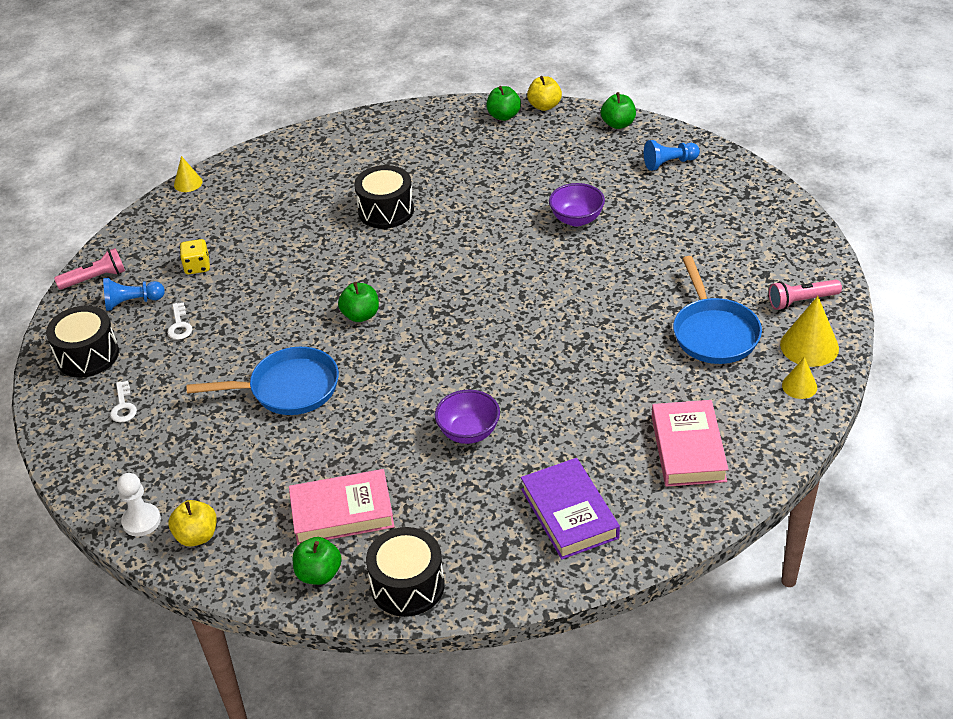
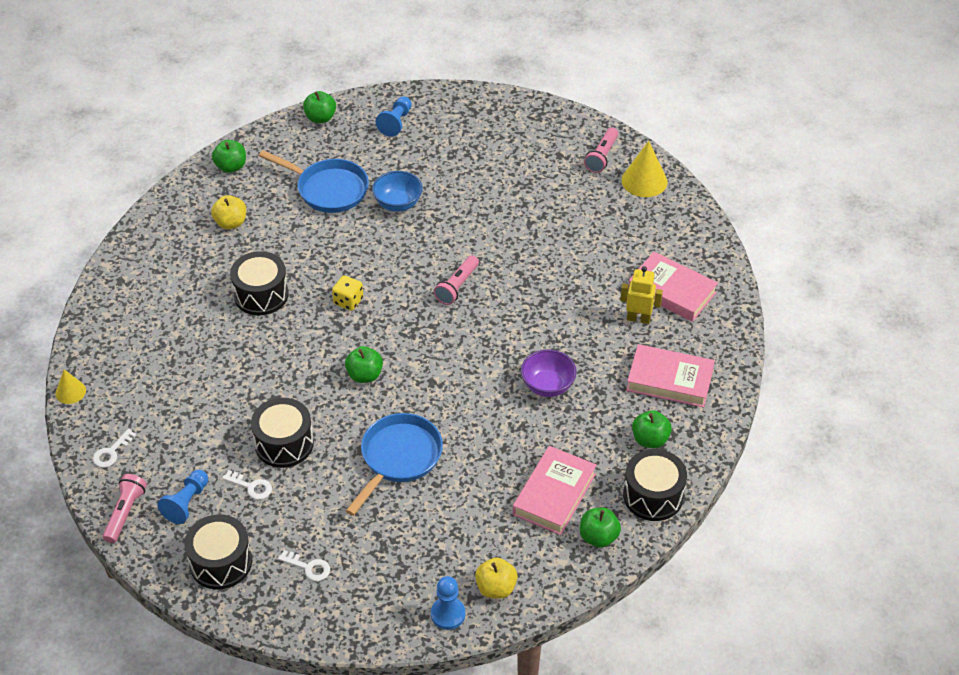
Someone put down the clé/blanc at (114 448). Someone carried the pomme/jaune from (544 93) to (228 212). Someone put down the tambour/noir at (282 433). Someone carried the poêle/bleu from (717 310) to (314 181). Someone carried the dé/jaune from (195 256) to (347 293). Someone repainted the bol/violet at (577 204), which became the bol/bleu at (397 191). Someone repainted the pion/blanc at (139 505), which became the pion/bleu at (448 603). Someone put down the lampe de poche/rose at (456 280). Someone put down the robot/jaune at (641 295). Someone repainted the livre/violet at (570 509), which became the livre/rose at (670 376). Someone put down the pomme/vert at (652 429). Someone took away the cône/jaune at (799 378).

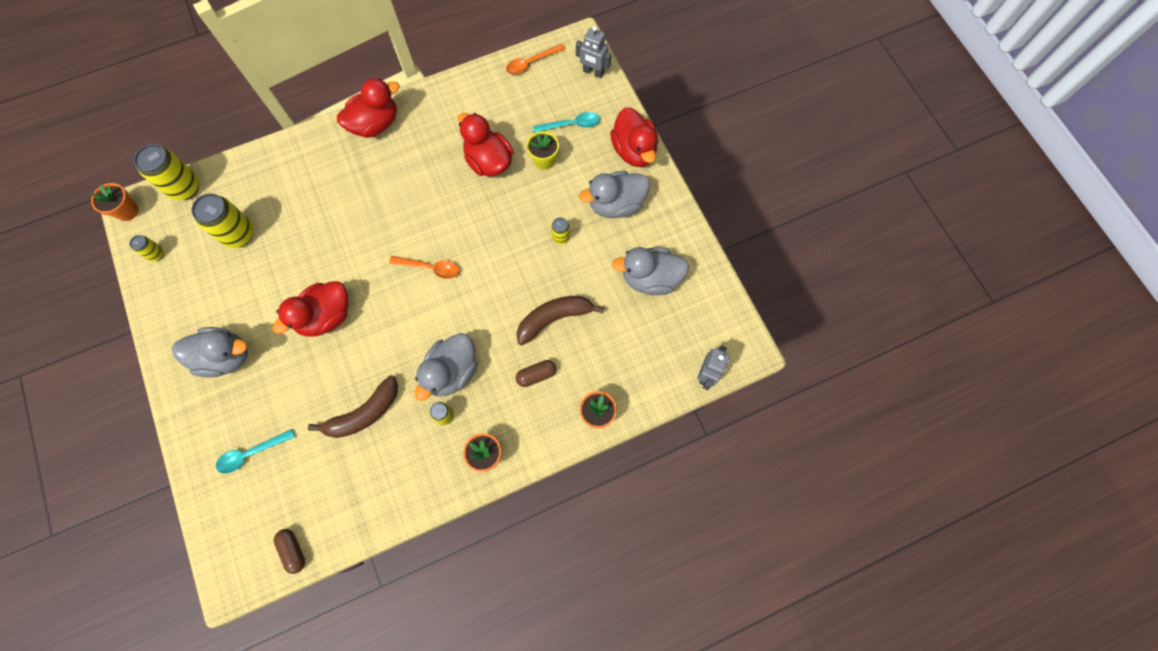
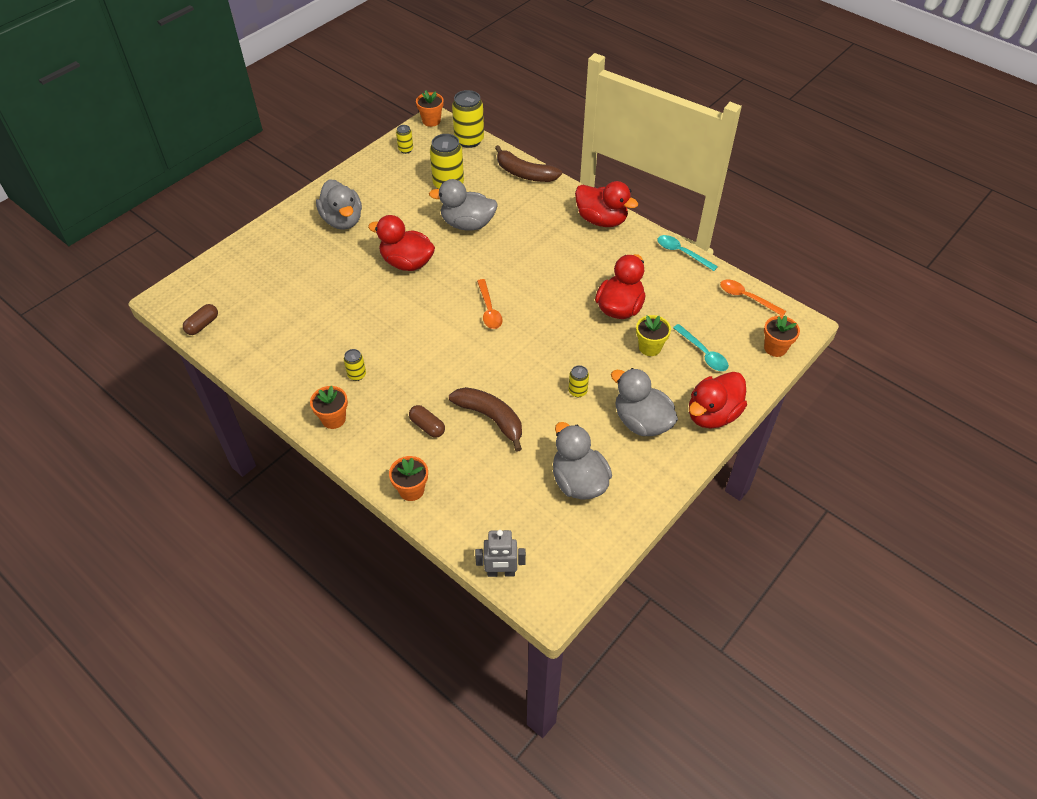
Someone carried the canard/gris from (446 367) to (463 204). Someone carried the banane/marron from (353 406) to (528 163). Someone carried the cuillère/turquoise from (255 451) to (687 253). Someone swapped the robot/gris at (593 52) for the pot de fleurs/orange at (782 336).

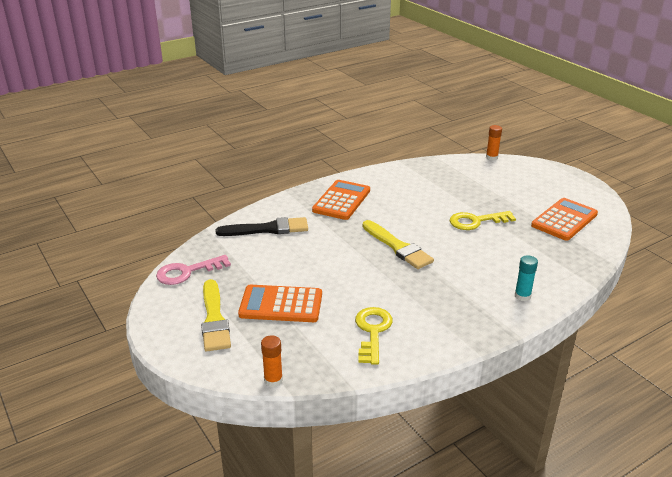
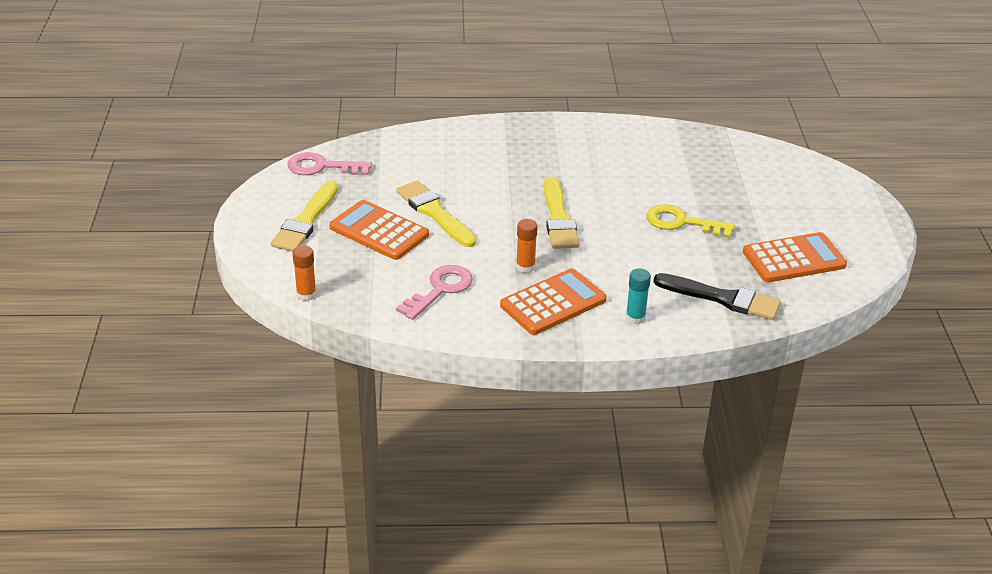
Someone put down the pinceau/jaune at (436 214). Someone repainted the clé/jaune at (374 336), which became the clé/rose at (434 292). Someone carried the calculatrice/orange from (341 200) to (553 301). Someone carried the bâton de colle/orange from (494 142) to (527 246). Someone carried the pinceau/noir from (262 226) to (717 296).

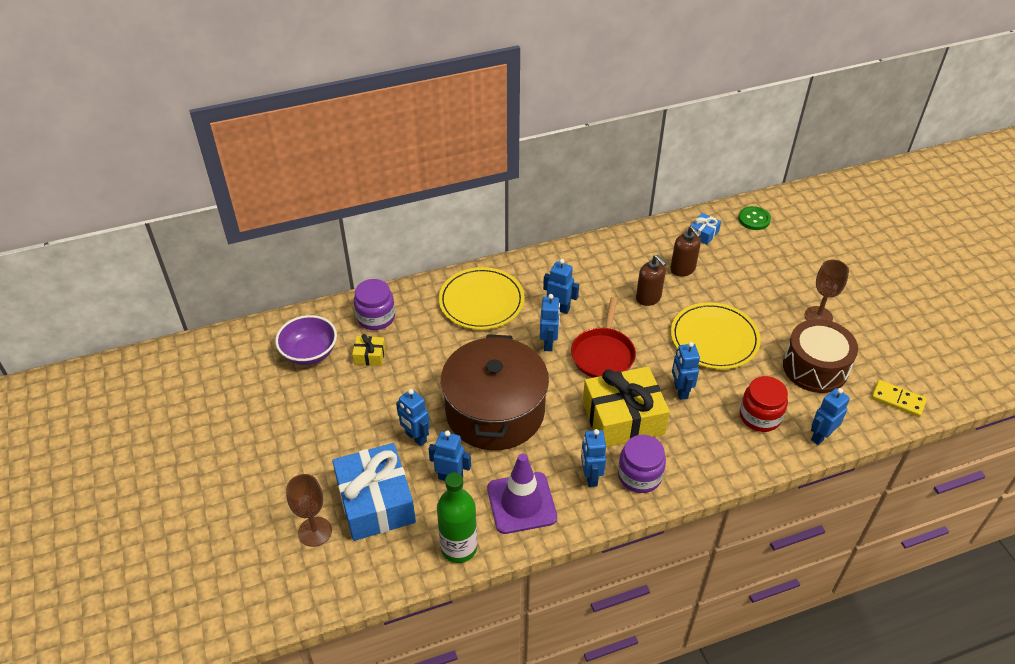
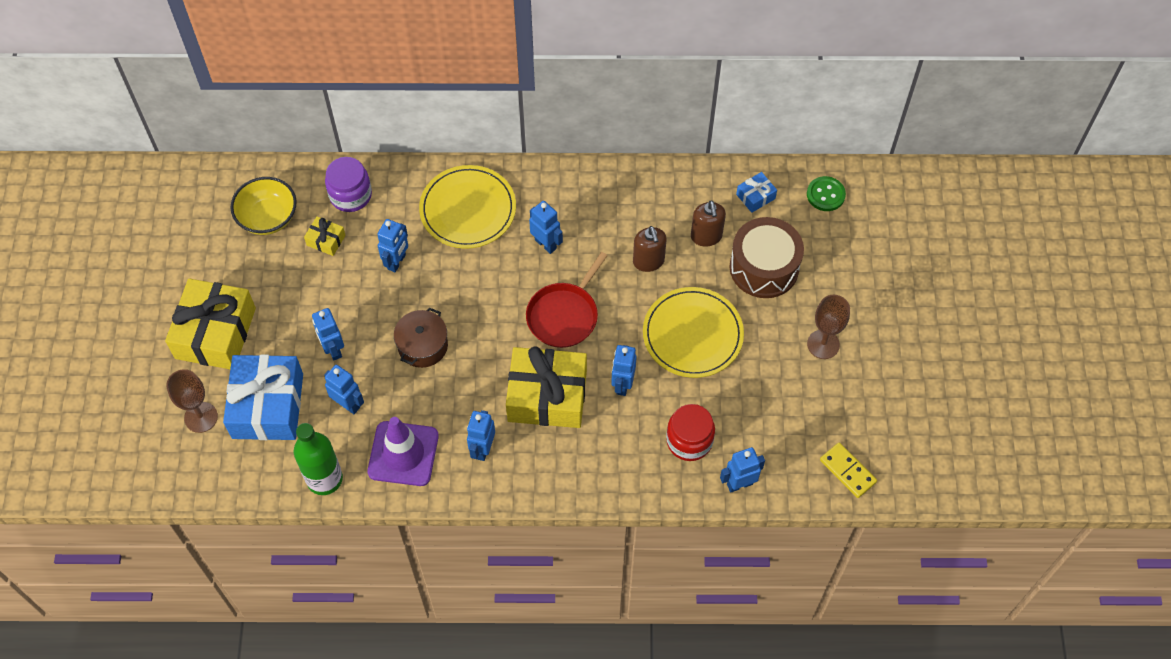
Someone put down the cadeau/jaune at (210 323). Someone repainted the bol/violet at (306 340), which became the bol/jaune at (263 206). Someone carried the robot/bleu from (550 322) to (392 245). Someone scaled the marmite/marron at (495 392) by 0.47. Someone carried the tambour/marron from (820 356) to (767 257). Someone took away the bocal/violet at (642 464).

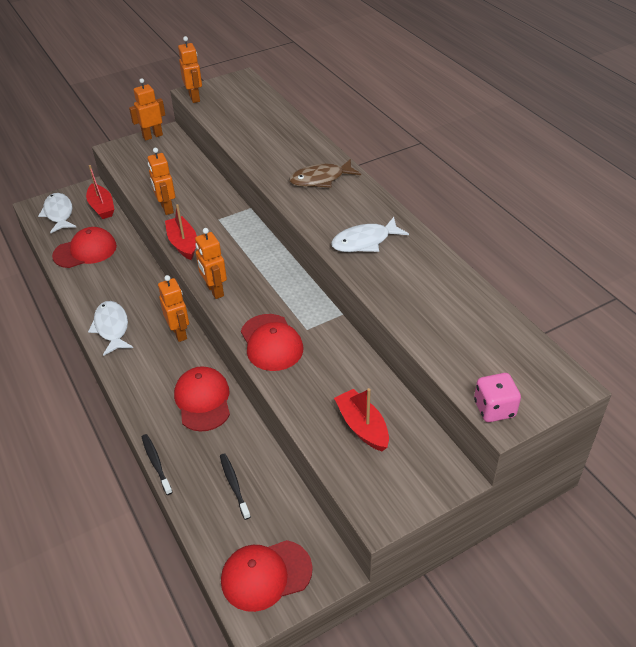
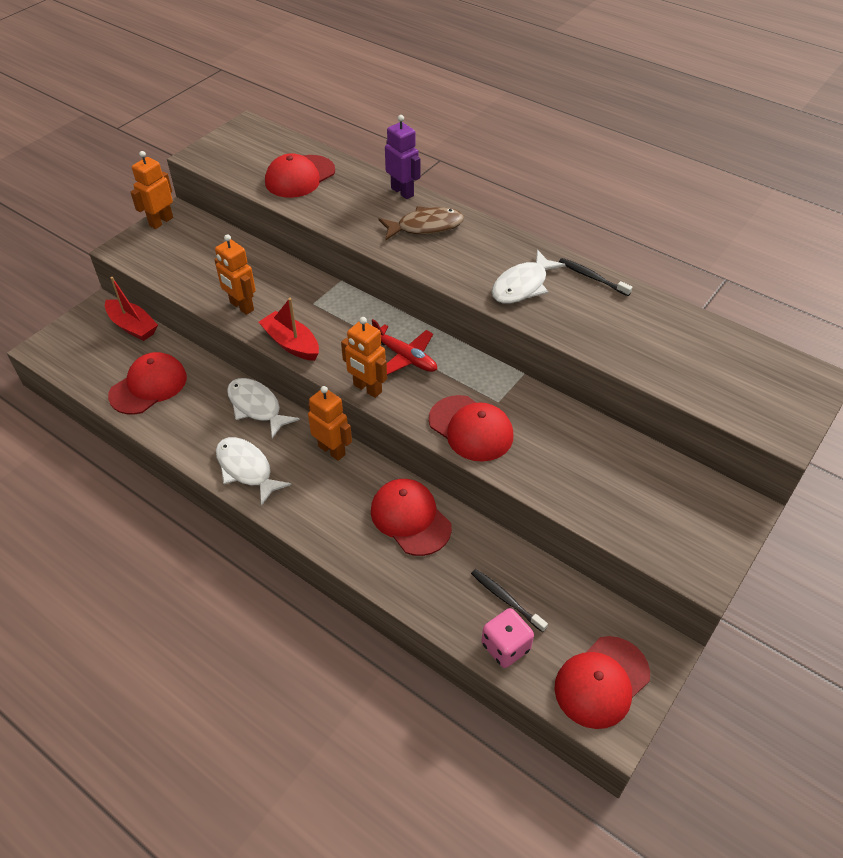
Someone carried the poisson/blanc from (57 213) to (263 408). Someone put down the casquette/rouge at (300 175). Someone put down the avion/rouge at (404 347). Someone rotated the poisson/marron at (325 173) by 150 degrees counterclockwise. Someone put down the robot/violet at (402 157). Someone carried the dé/rose from (497 397) to (508 638). Someone carried the brosse à dents/noir from (157 464) to (595 277). Someone took away the robot/orange at (190 69). Someone took away the bateau/rouge at (361 419).

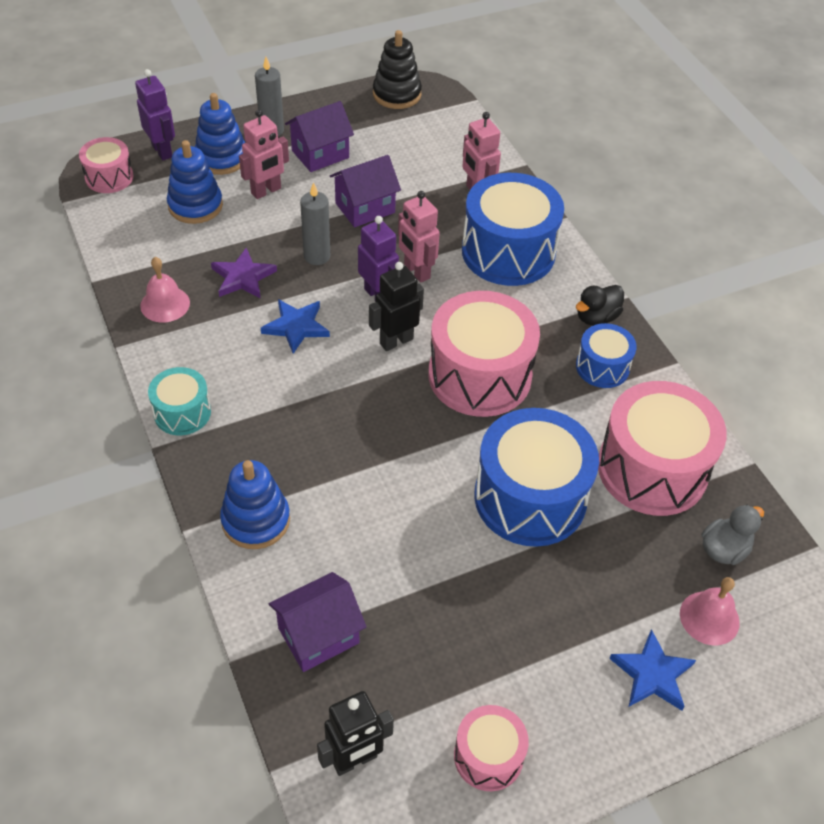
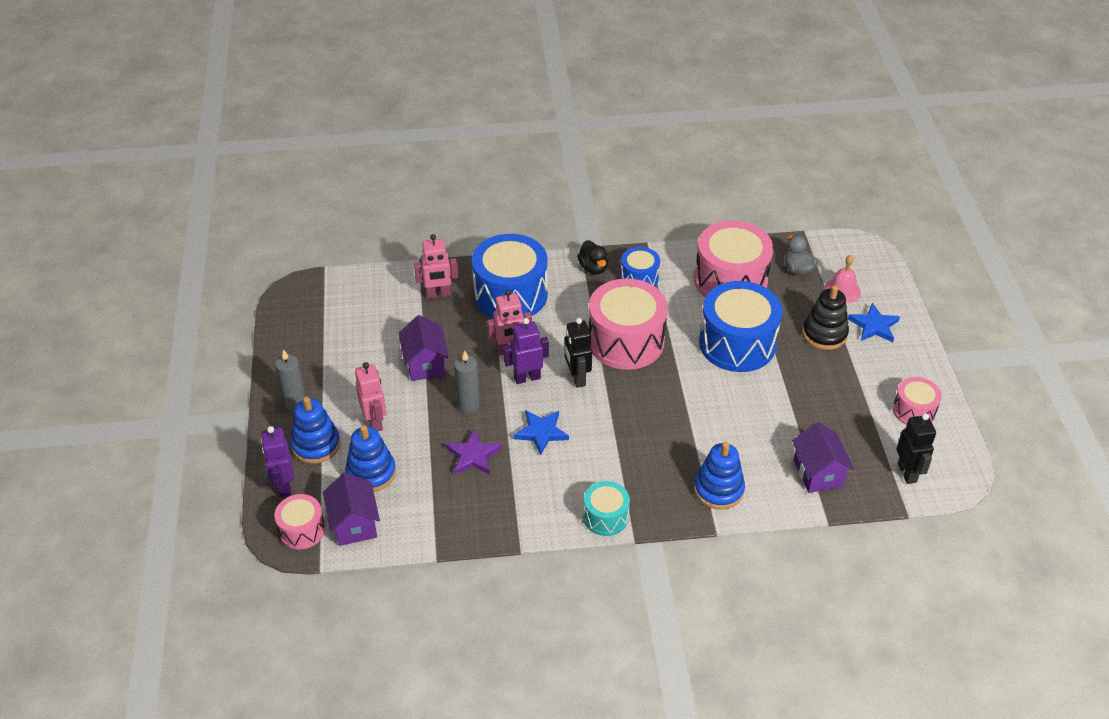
Someone rotated the robot/violet at (155 114) by 90 degrees counterclockwise. Someone carried the maison/violet from (319 136) to (351 509). Someone carried the jouet à empiler/noir from (397 69) to (825 317). Someone took away the cloche/rose at (165 290).

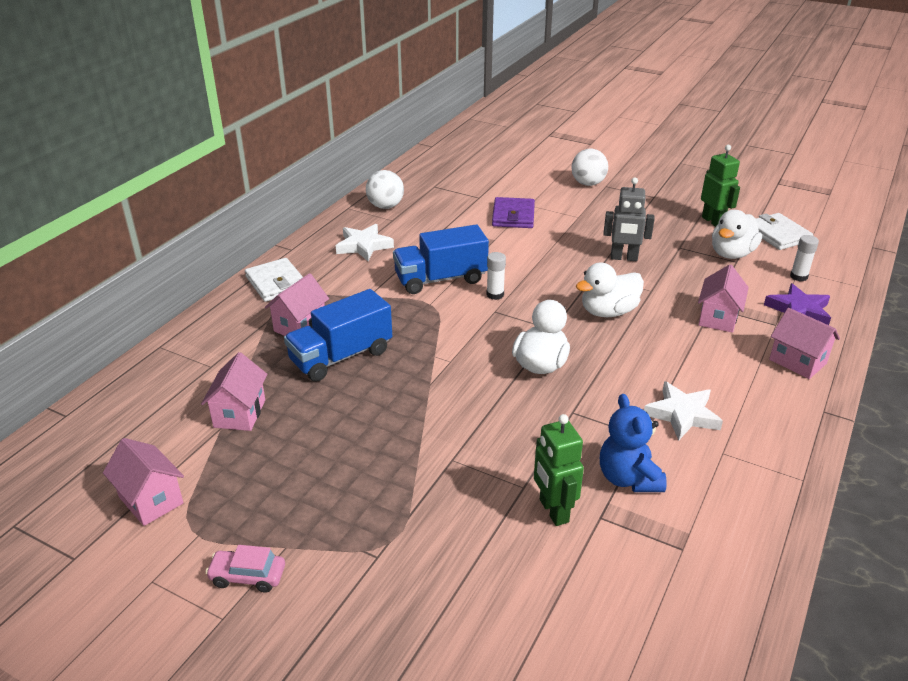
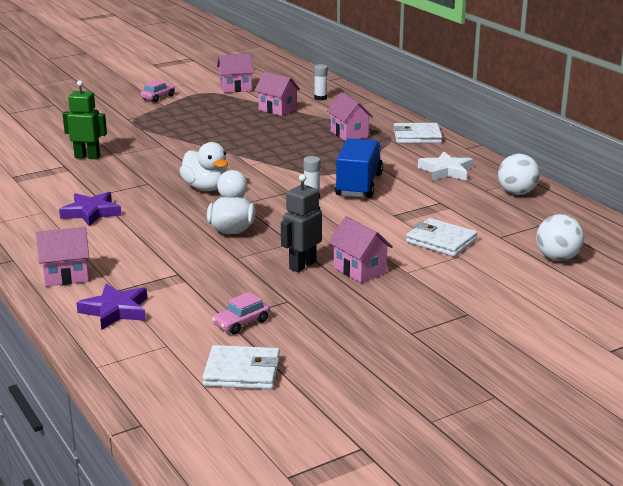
Someone repainted the étoile/blanc at (683 410), which became the étoile/violet at (90 209). Someone swapped the canard/blanc at (737 234) for the voiture/rose at (241 313). Someone carried the bâton de colle/blanc from (804 258) to (321 82). Someone carried the maison/rose from (723 298) to (360 249). Someone repainted the portefeuille/violet at (513 212), which became the portefeuille/blanc at (441 237). Someone carried the balle/blanc from (589 167) to (560 237). Someone took away the camion/bleu at (338 335). Someone took away the ours en peluche/bleu at (633 443). Someone took away the robot/vert at (720 186).

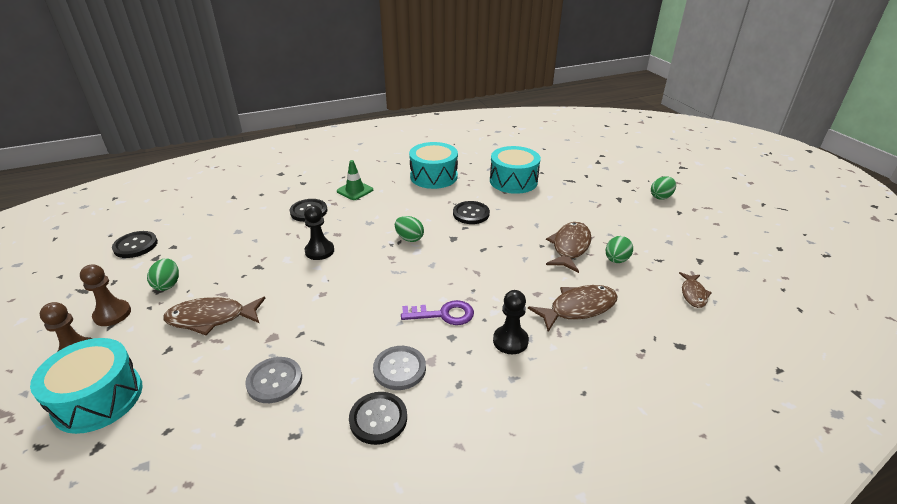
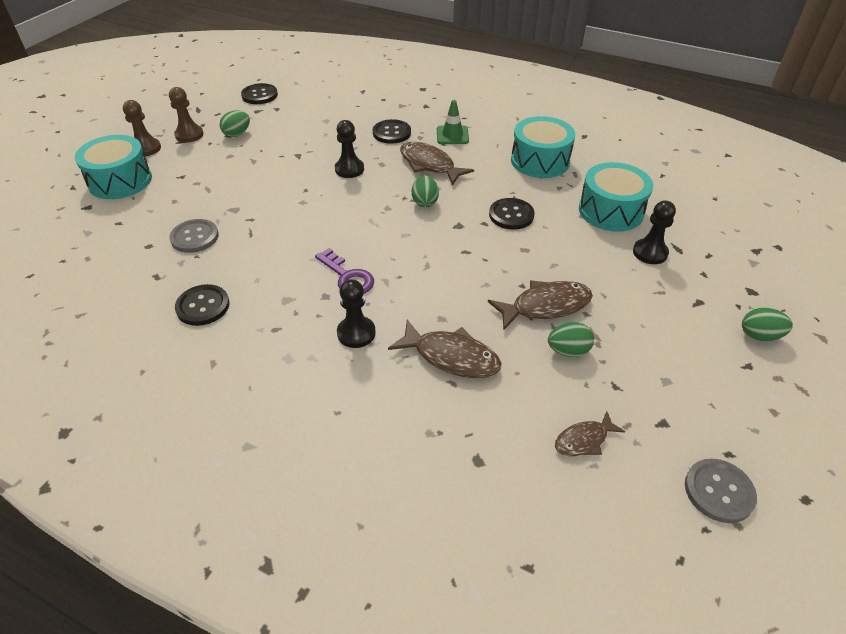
Someone carried the poisson/marron from (214 316) to (437 163). Someone put down the pion/noir at (654 232). Someone carried the bouton/gris from (399 368) to (721 491).

